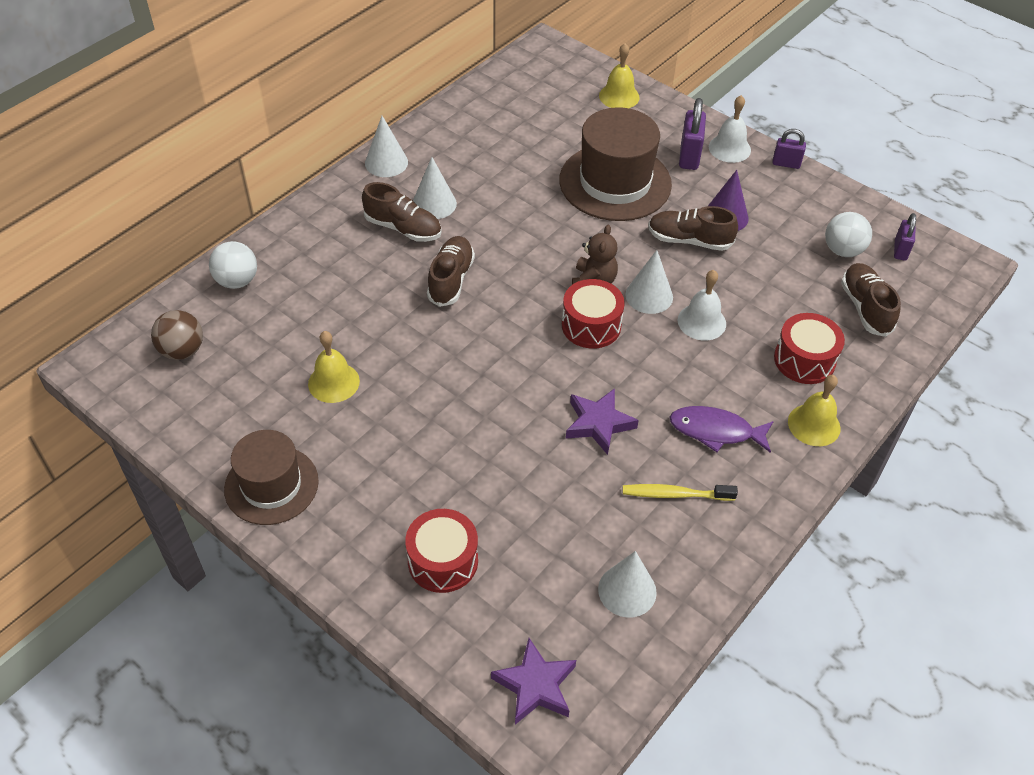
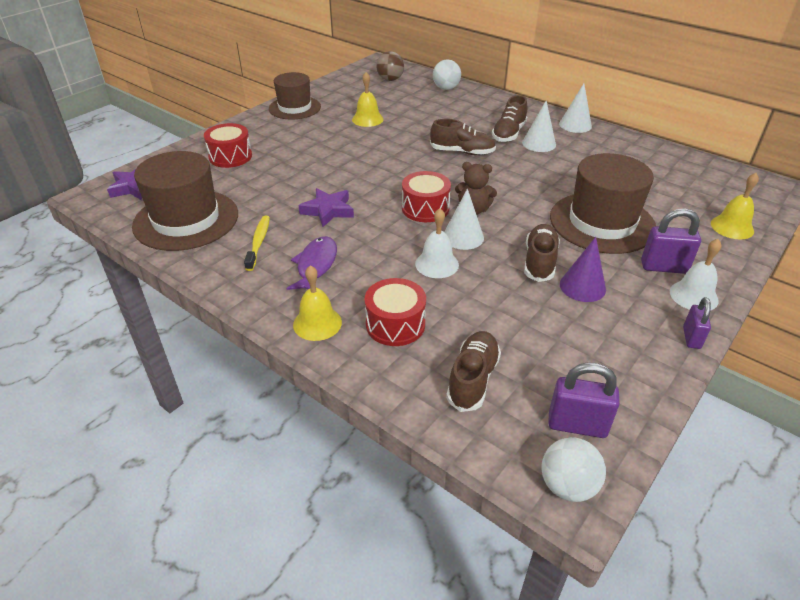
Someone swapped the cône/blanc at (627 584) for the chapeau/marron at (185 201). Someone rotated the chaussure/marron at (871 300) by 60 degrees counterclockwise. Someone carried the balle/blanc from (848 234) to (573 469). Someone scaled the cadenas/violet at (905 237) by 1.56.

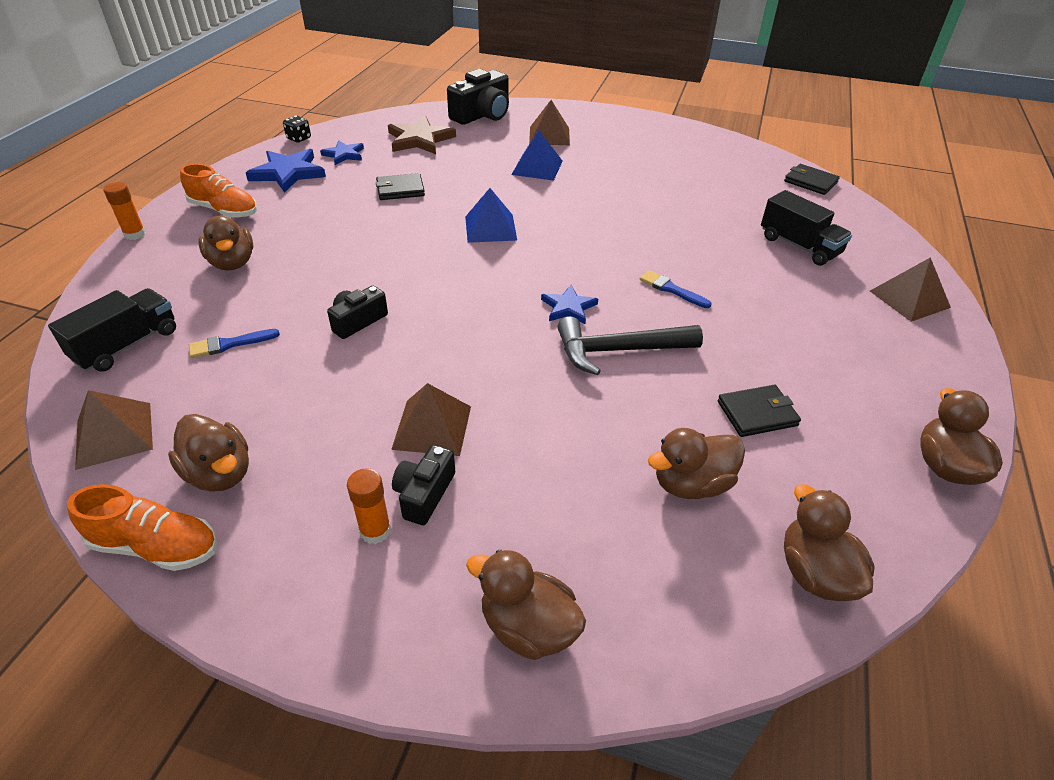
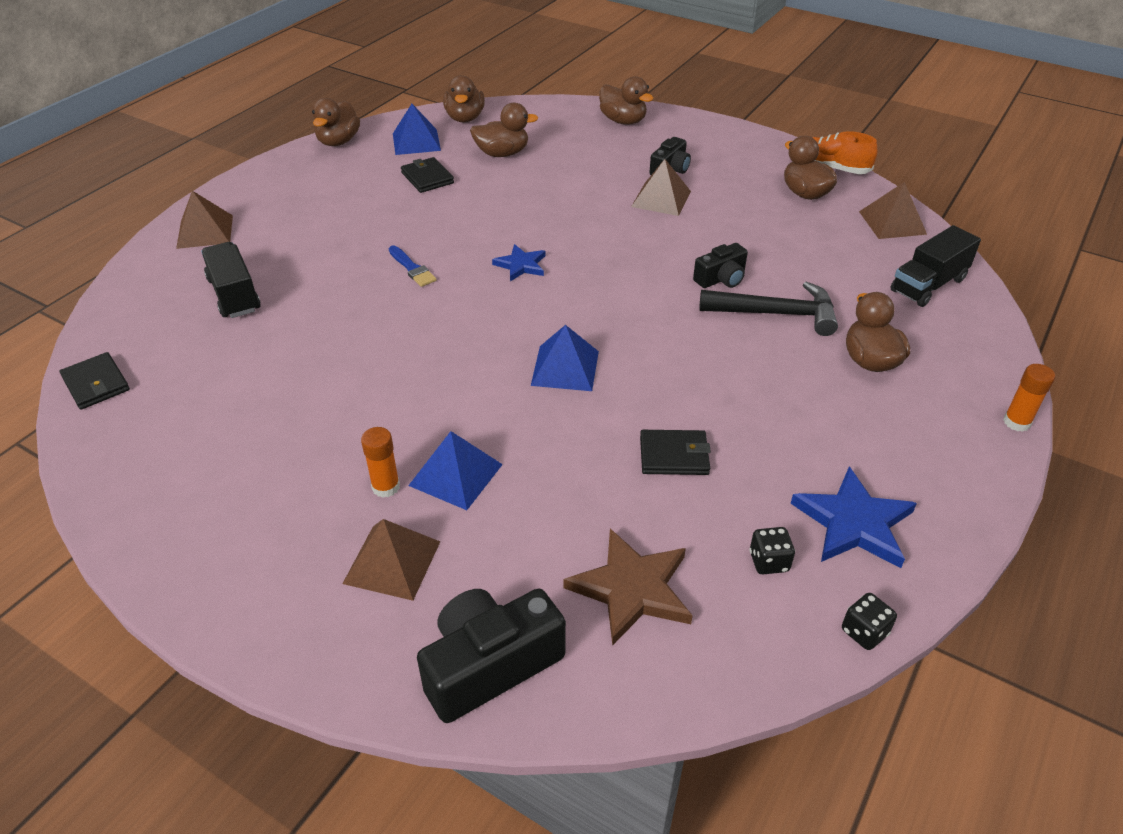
Someone carried the bâton de colle/orange from (369 506) to (380 462). Someone put down the pyramide/bleu at (417 129). Someone rotated the portefeuille/noir at (759 411) by 60 degrees clockwise. Someone carried the marteau/noir from (630 346) to (768 309). Someone swapped the étoile/bleu at (342 152) for the dé/noir at (772 550). Someone took away the chaussure/orange at (218 191). Someone took away the pinceau/bleu at (234 343).

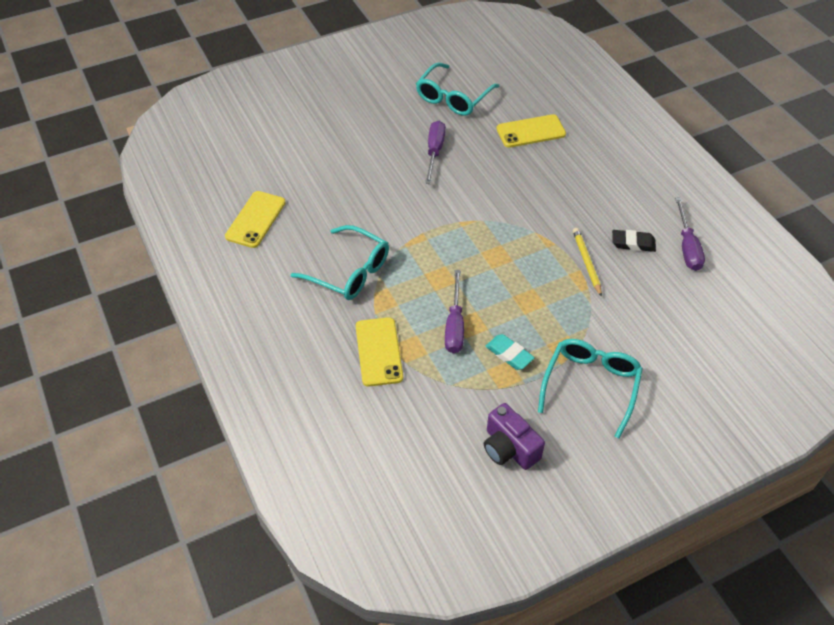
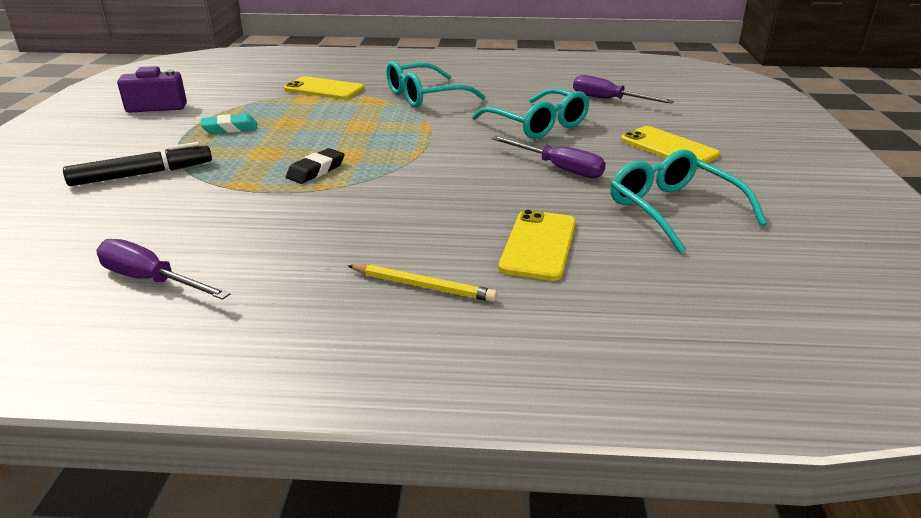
Someone put down the feutre/noir at (137 164). Someone carried the gomme/noir from (634 241) to (315 166). Someone carried the crayon/jaune from (587 262) to (422 283). Someone carried the lunettes/turquoise from (590 389) to (530 113). Someone carried the tournevis/violet from (454 311) to (623 89). Someone carried the téléphone/jaune from (255 219) to (670 146).

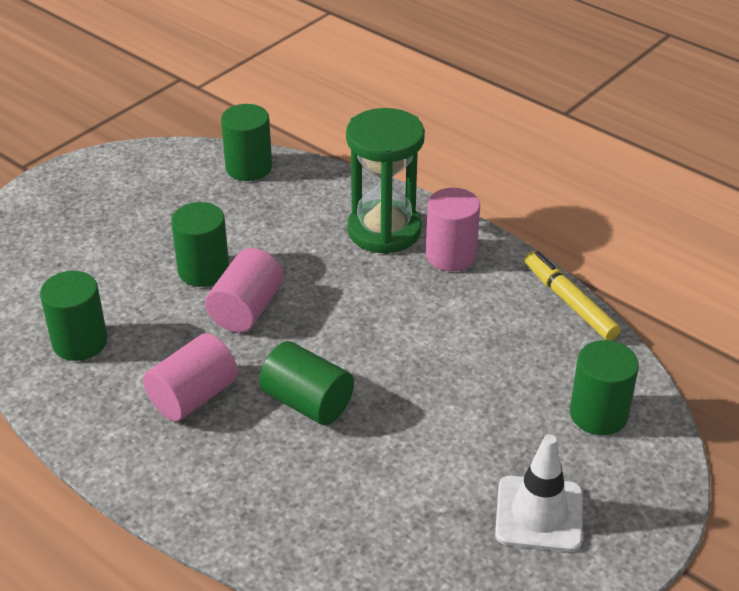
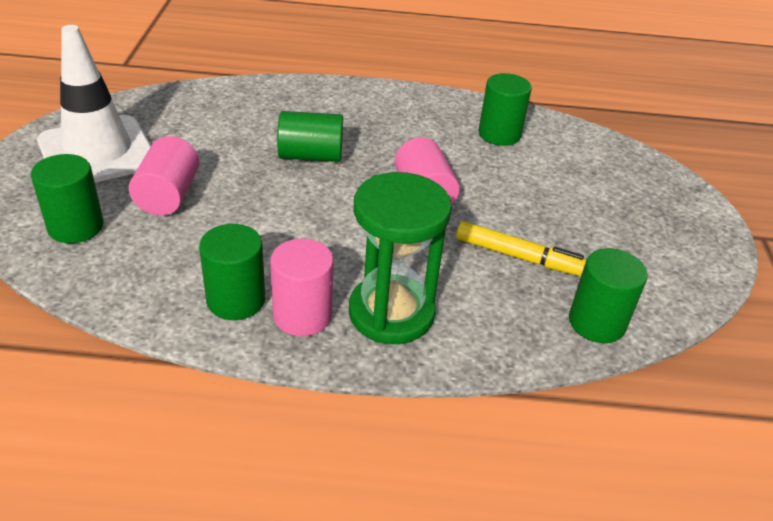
Someone scaled the cône de chantier/blanc at (539 493) by 1.55. Someone carried the cylindre/rose from (190 377) to (164 176). Someone carried the cylindre/vert from (200 244) to (232 272). Someone carried the feutre/jaune from (572 296) to (521 248).

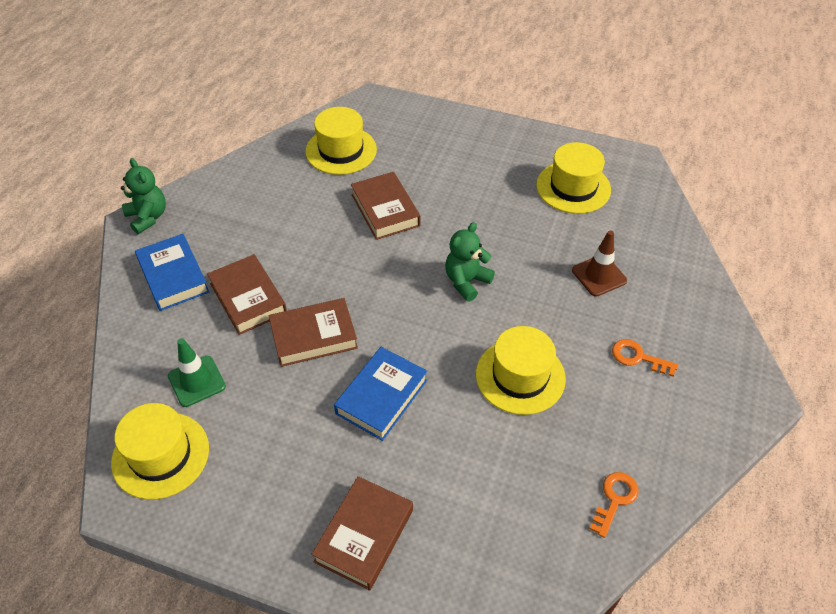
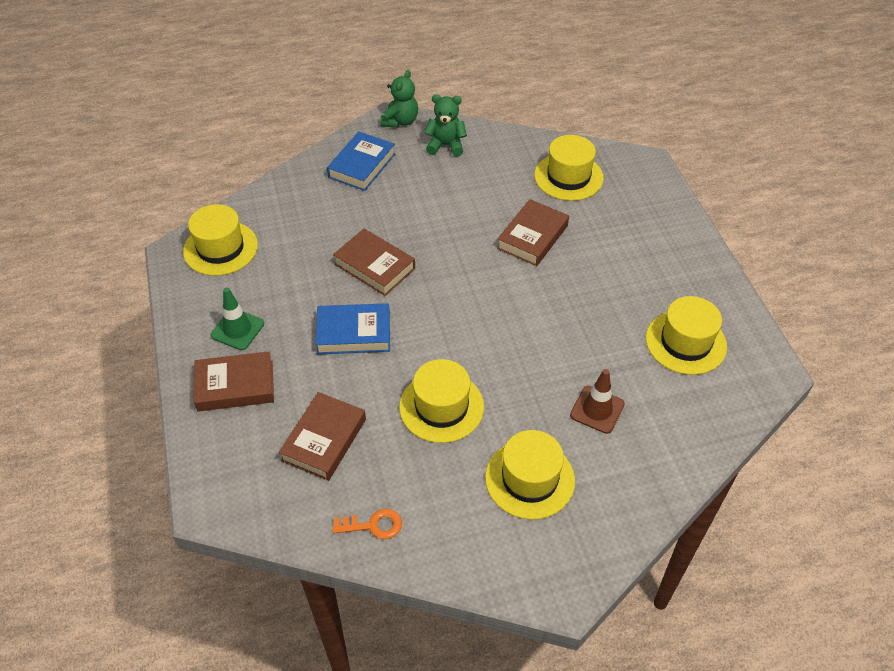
Someone carried the cône de chantier/vert from (197 372) to (237 318). Someone carried the livre/marron from (247 294) to (322 436). Someone carried the ours en peluche/vert from (470 262) to (445 125). Someone swapped the clé/orange at (645 358) for the chapeau/jaune at (530 475).

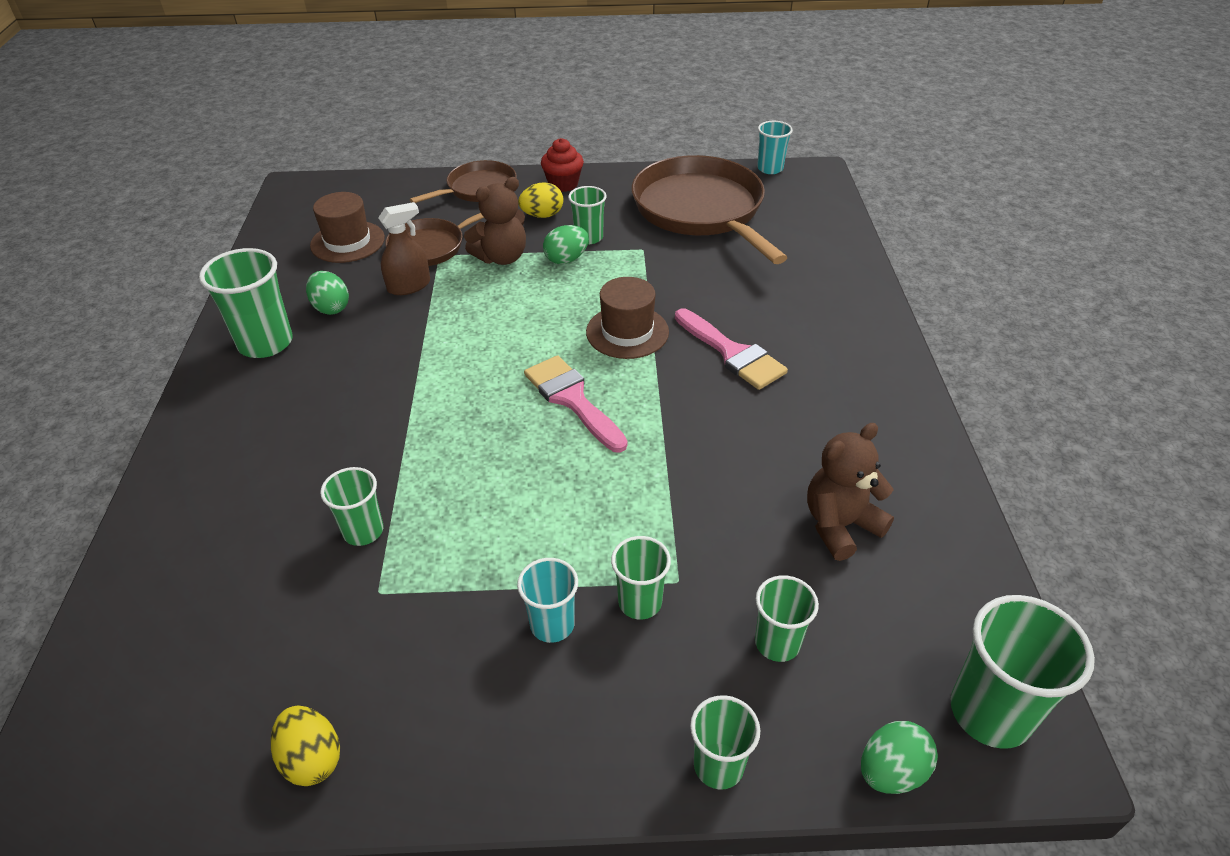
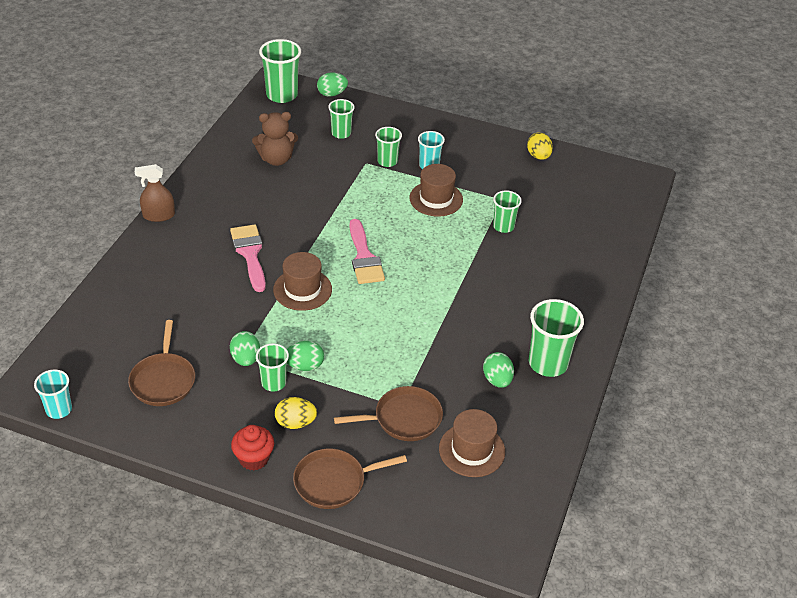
Someone scaled the poêle/marron at (710 209) by 0.55. Someone carried the vaporisateur/marron from (404 248) to (155 193). Someone put down the œuf/vert at (245 348). Someone put down the chapeau/marron at (436 190). Someone took away the ours en peluche/marron at (495 221). Someone took away the gobelet/vert at (725 742).

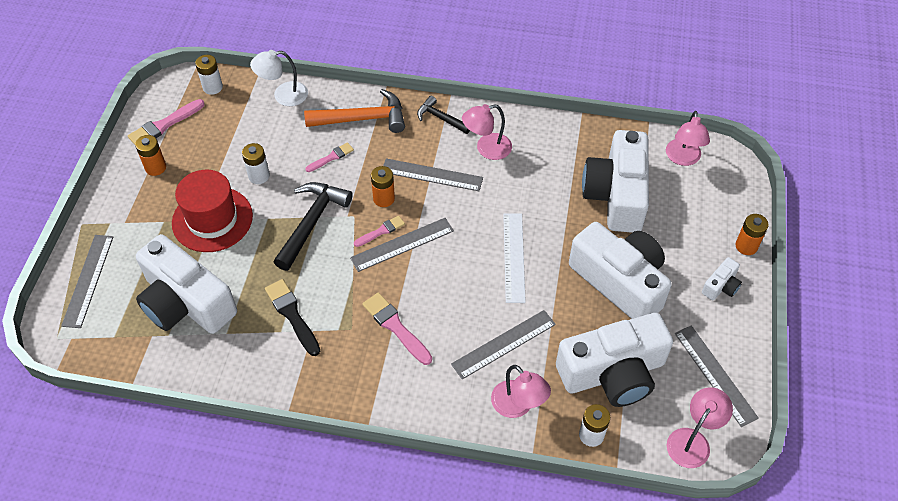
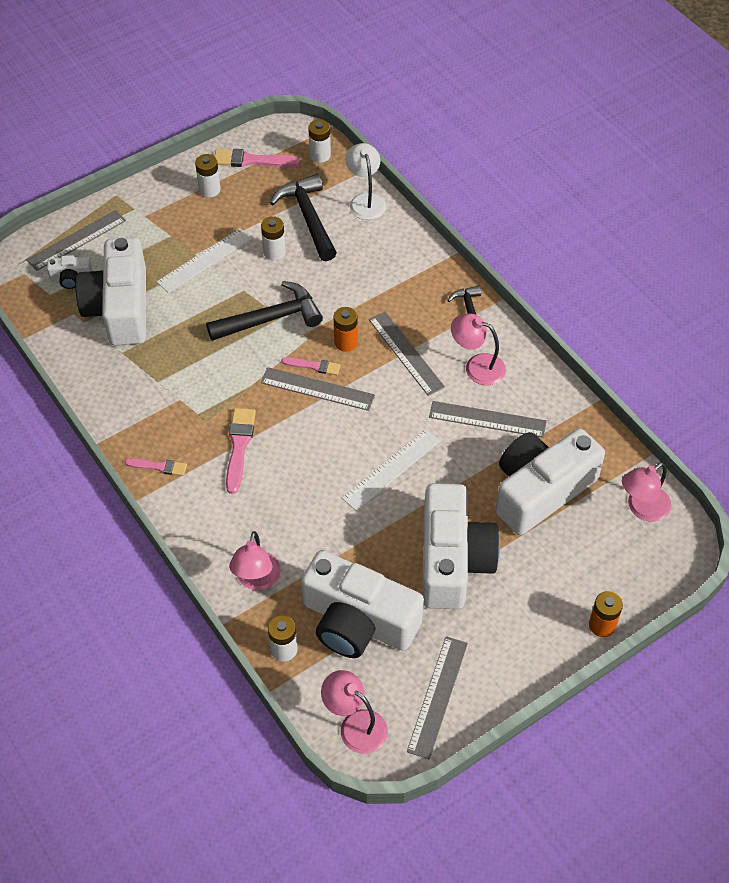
Someone carried the appareil photo/blanc from (722 278) to (69 272). Someone carried the pinceau/rose from (330 157) to (156 467). Someone swapped the chapeau/rouge at (212 211) for the règle/blanc at (204 260). Someone repainted the pile/orange at (150 155), which became the pile/blanc at (208 176). Someone put down the marteau/noir at (303 217). Someone rotated the lampe/rose at (700 427) by 135 degrees counterclockwise. Someone rotated the lampe/blanc at (279 78) by 45 degrees clockwise. Someone carried the règle/gris from (503 344) to (488 419). Someone took away the pinceau/noir at (292 317). Someone took away the marteau/orange at (354 111).

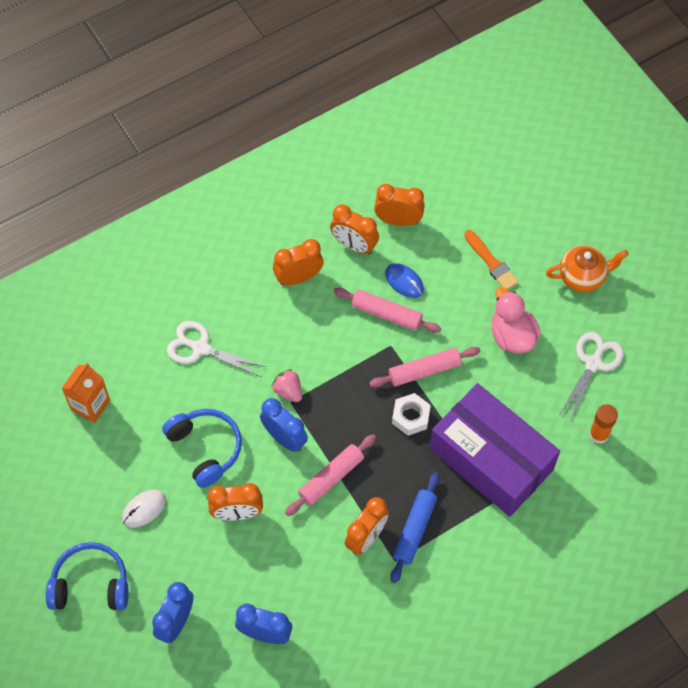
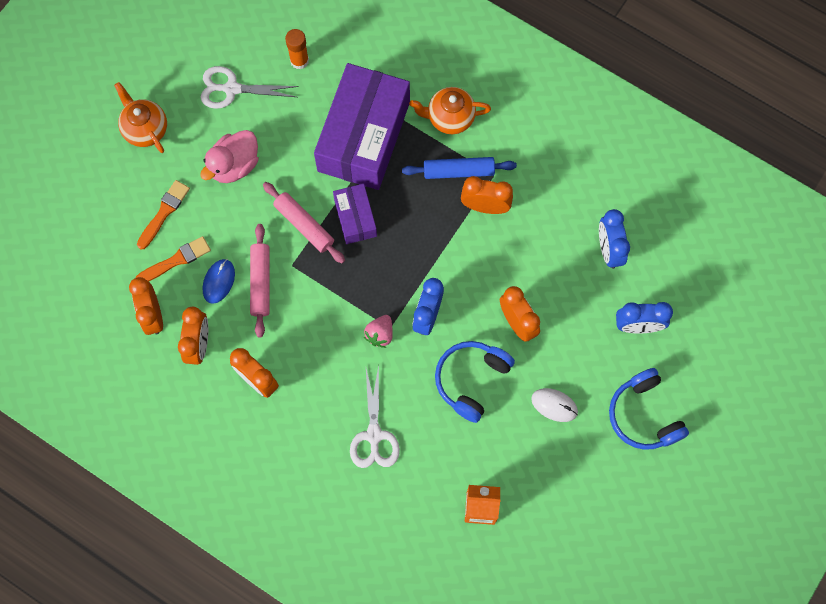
Someone put down the pinceau/orange at (173 259). Someone swapped the écrou/blanc at (411 414) for the boîte/violet at (355 214). Someone put down the théière/orange at (450 110). Someone took away the rouleau à pâtisserie/rose at (330 475).

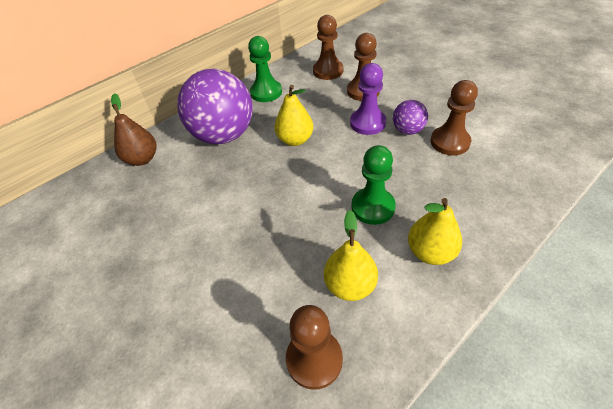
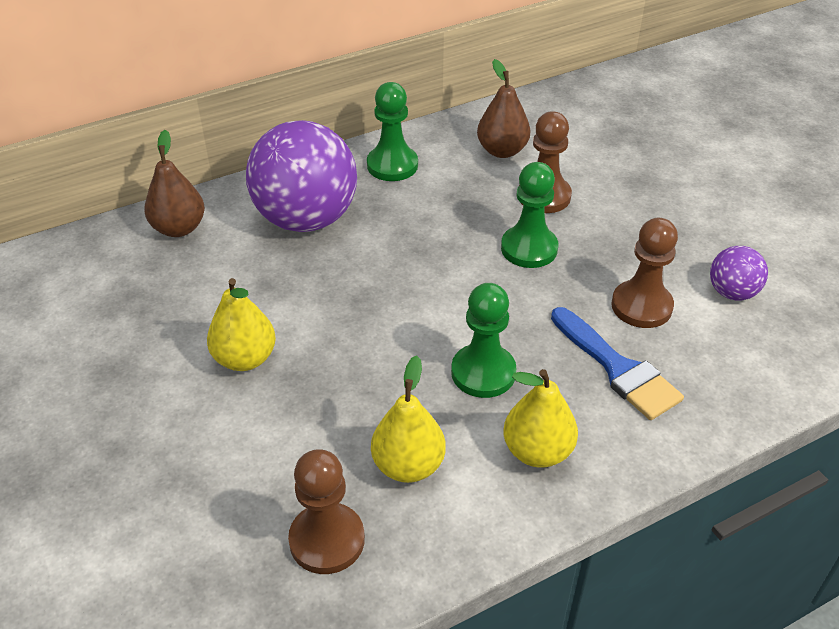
Someone carried the poire/jaune from (293 115) to (241 324). Someone swapped the pion/marron at (328 47) for the poire/marron at (504 108). Someone repainted the pion/violet at (368 99), which became the pion/vert at (529 215). Someone put down the pinceau/bleu at (617 363). Someone carried the balle/violet from (410 117) to (739 273).

